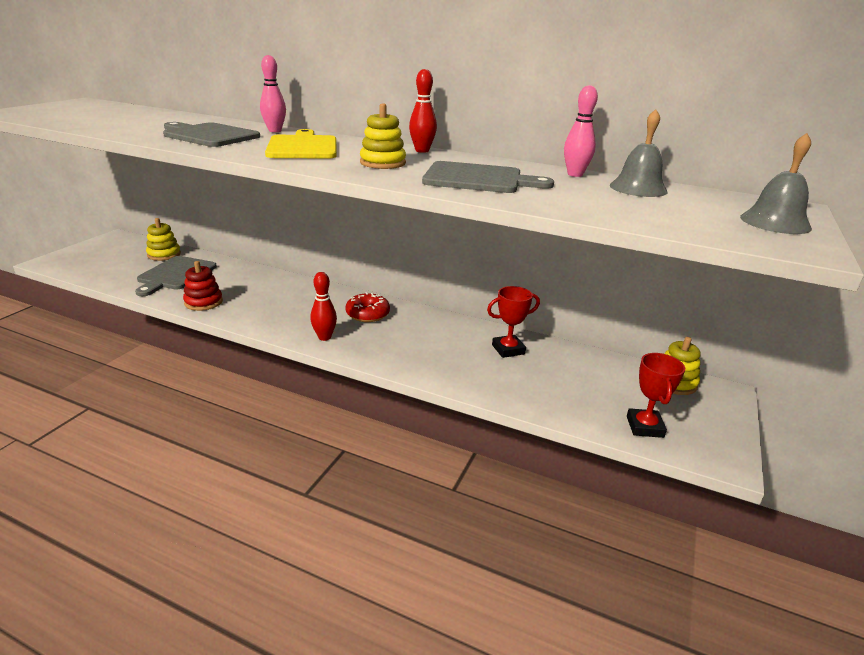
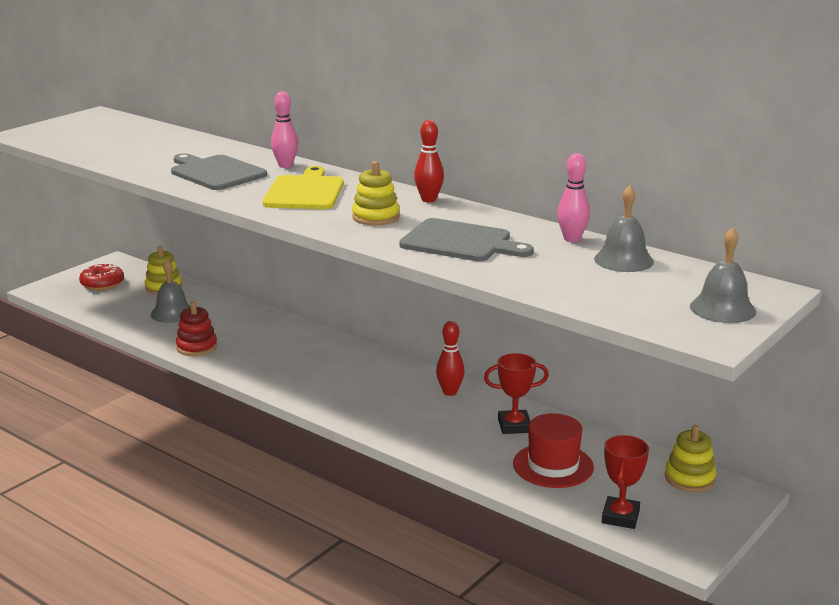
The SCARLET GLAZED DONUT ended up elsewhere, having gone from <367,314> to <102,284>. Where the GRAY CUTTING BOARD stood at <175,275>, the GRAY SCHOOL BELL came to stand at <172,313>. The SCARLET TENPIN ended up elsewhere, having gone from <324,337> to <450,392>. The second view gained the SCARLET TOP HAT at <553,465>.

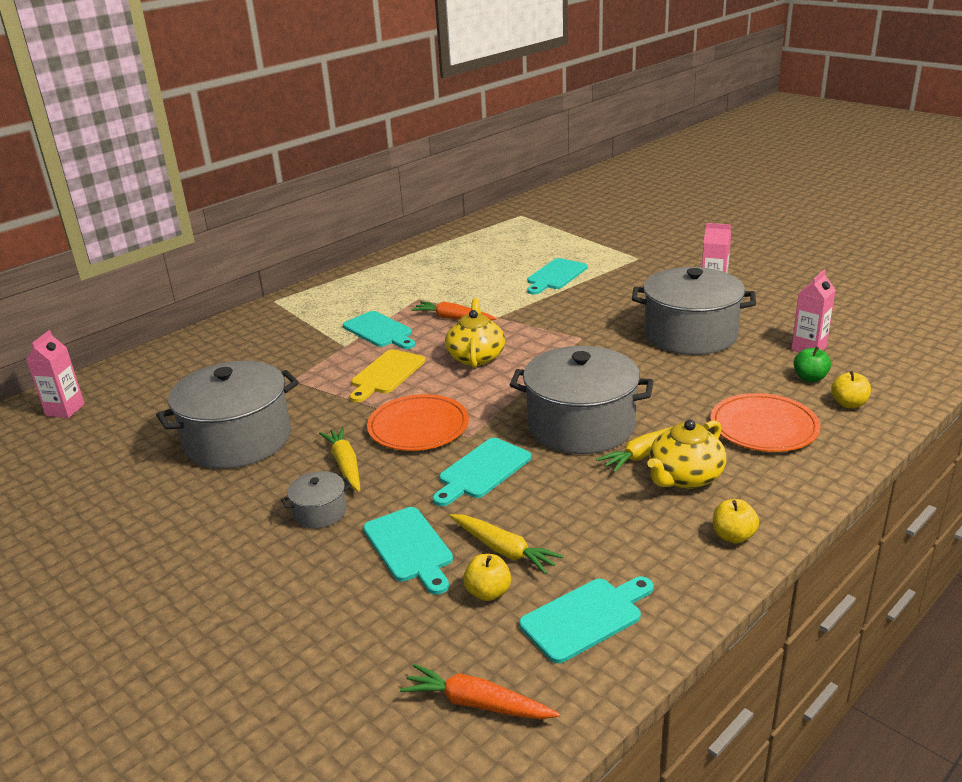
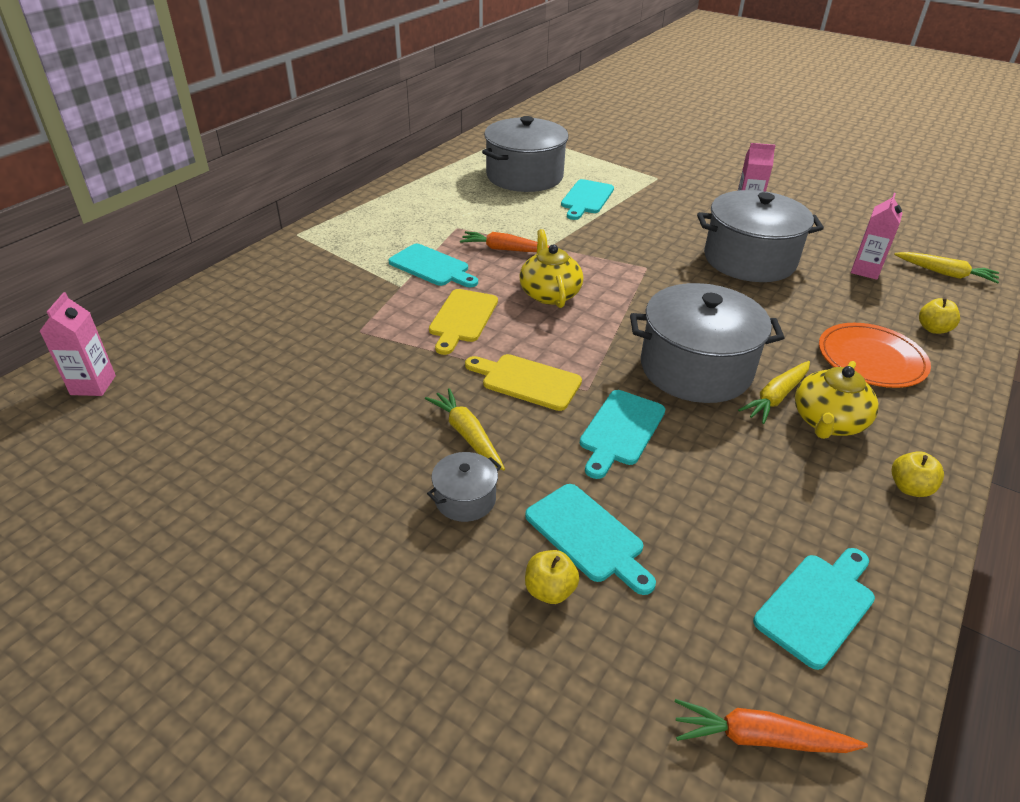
Where the ORANGE PLATE stood at <418,427>, the YELLOW CUTTING BOARD came to stand at <527,381>. The GRAY COOKING POT ended up elsewhere, having gone from <238,440> to <524,176>. The YELLOW APPLE FRUIT ended up elsewhere, having gone from <488,592> to <550,590>. The YELLOW ROOT VEGETABLE ended up elsewhere, having gone from <503,550> to <945,273>. The second view lost the GREEN APPLE FRUIT at <810,378>.

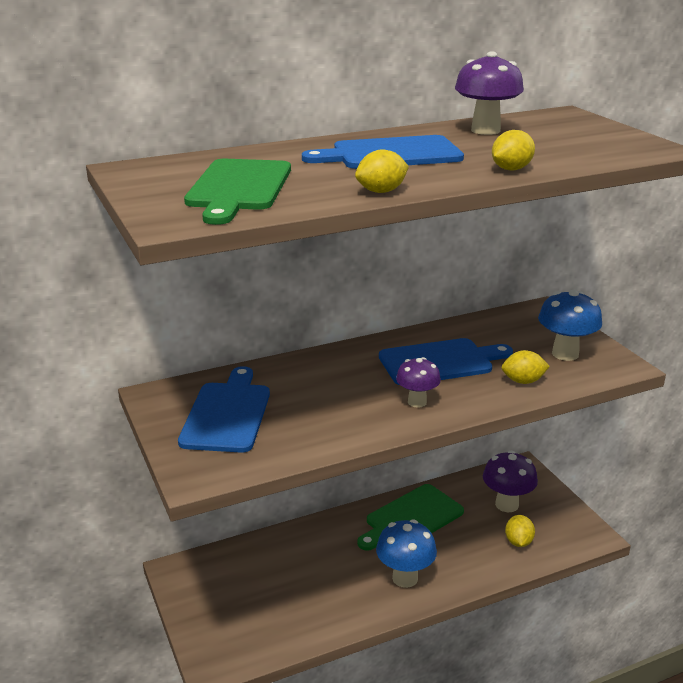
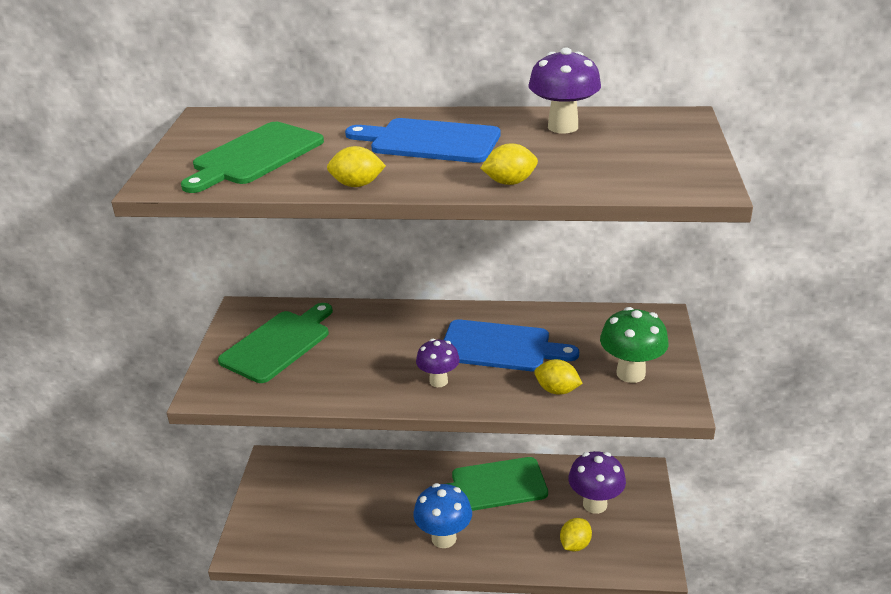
What was the BLUE CUTTING BOARD at <227,414> turned into the GREEN CUTTING BOARD at <278,344>. What was the BLUE MUSHROOM at <565,354> turned into the GREEN MUSHROOM at <630,373>.

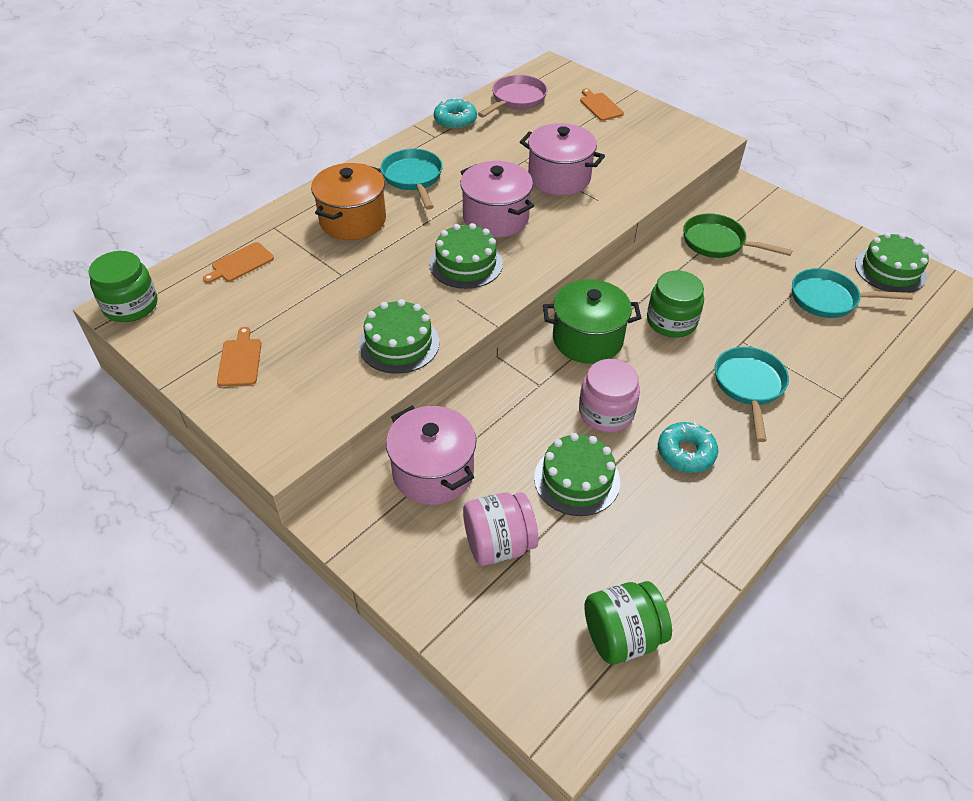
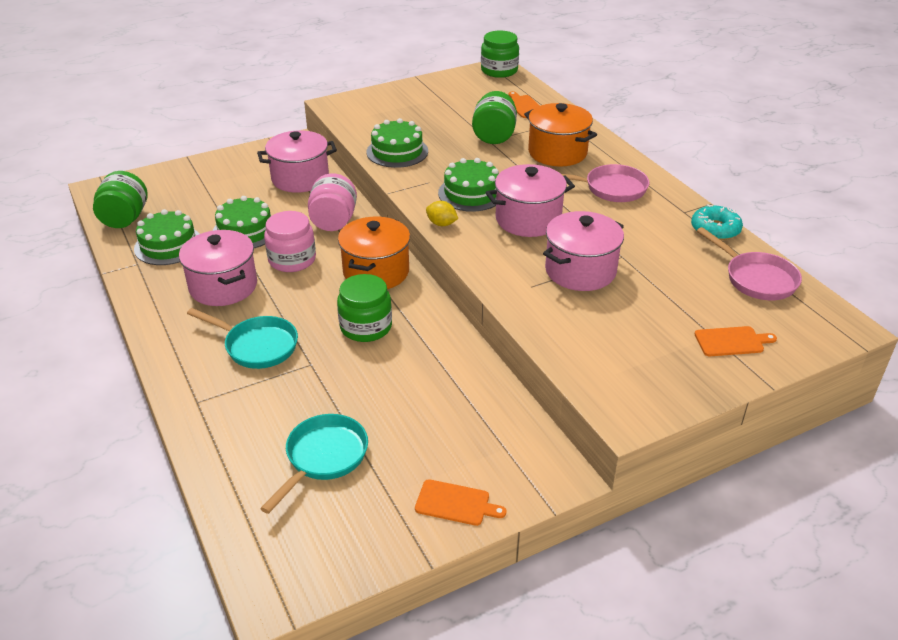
The GREEN GATEAU ended up elsewhere, having gone from <890,270> to <168,245>. Where the TEAL GLAZED DONUT stood at <686,453>, the ROSY COOKING POT came to stand at <223,286>. The ROSY JAR ended up elsewhere, having gone from <499,544> to <333,221>. What was the GREEN COOKING POT at <587,339> turned into the ORANGE COOKING POT at <376,272>. The ORANGE CUTTING BOARD ended up elsewhere, having gone from <240,360> to <455,503>. The second view gained the YELLOW CITRUS FRUIT at <441,224>. The second view gained the GREEN JAR at <494,136>. What was the TEAL PAN at <413,178> turned into the ROSY PAN at <610,189>. The second view lost the GREEN PAN at <718,243>.

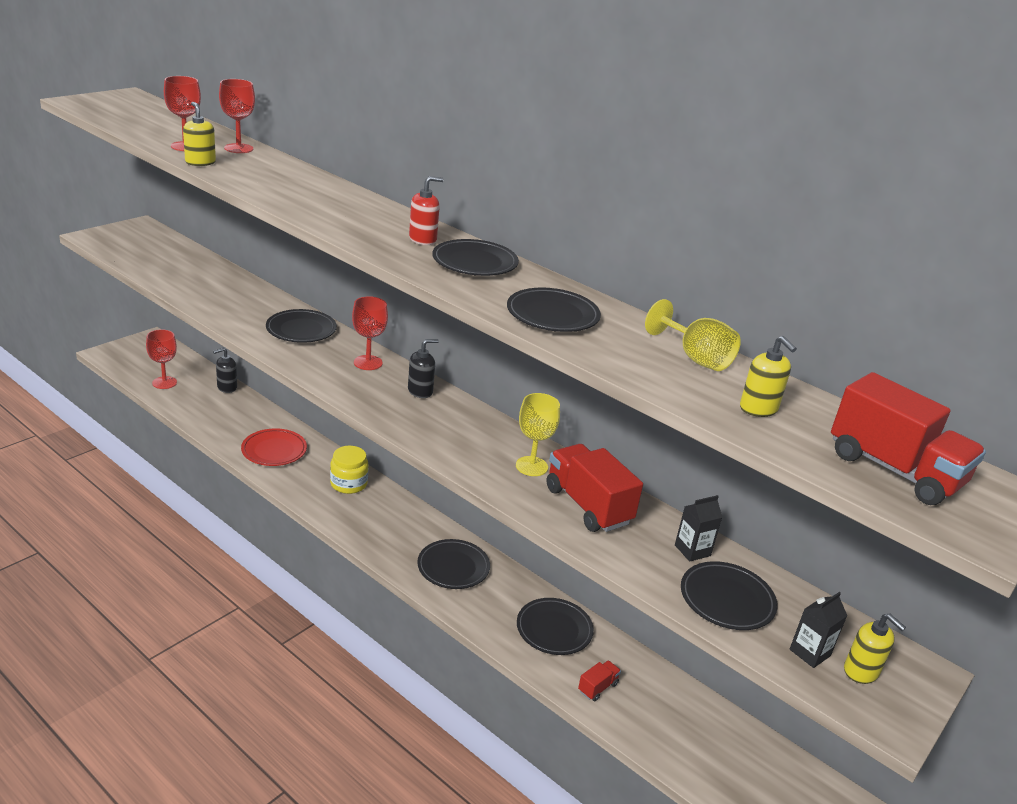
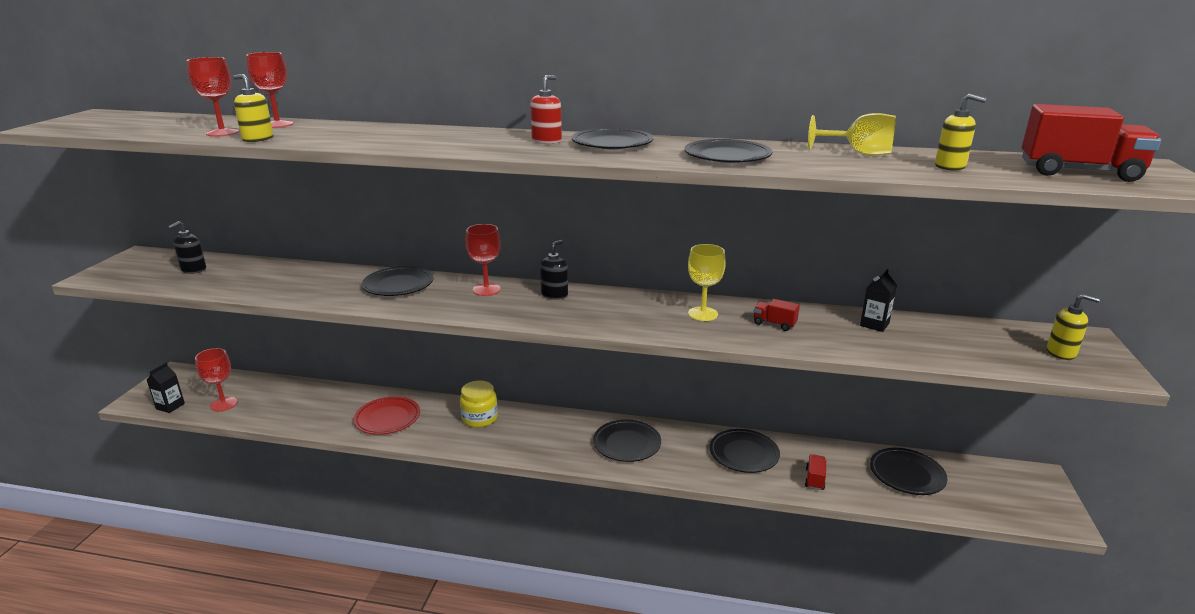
The JET-BLACK MILK CARTON ended up elsewhere, having gone from <809,652> to <170,406>. The JET-BLACK PUMP BOTTLE ended up elsewhere, having gone from <227,387> to <193,270>. The size of the SCARLET LORRY at <587,506> changed by a factor of 0.47. The JET-BLACK PLATE ended up elsewhere, having gone from <727,599> to <907,474>.

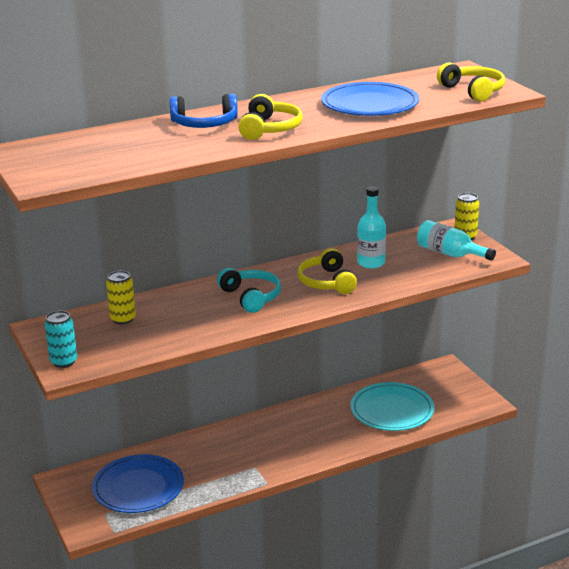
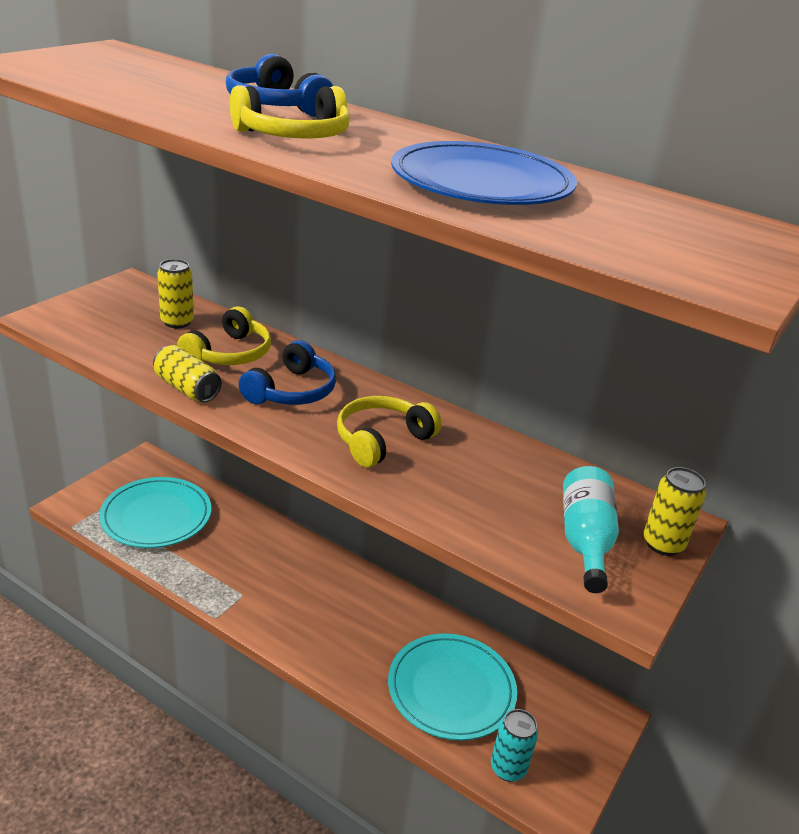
What was the BLUE PLATE at <138,488> turned into the TEAL PLATE at <156,516>. The second view gained the YELLOW TIN at <187,388>. The YELLOW HEADSET ended up elsewhere, having gone from <473,91> to <229,354>. What was the TEAL HEADSET at <251,297> turned into the BLUE HEADSET at <292,391>. The TEAL TIN ended up elsewhere, having gone from <64,362> to <508,768>. The second view lost the TEAL FLASK at <371,263>.

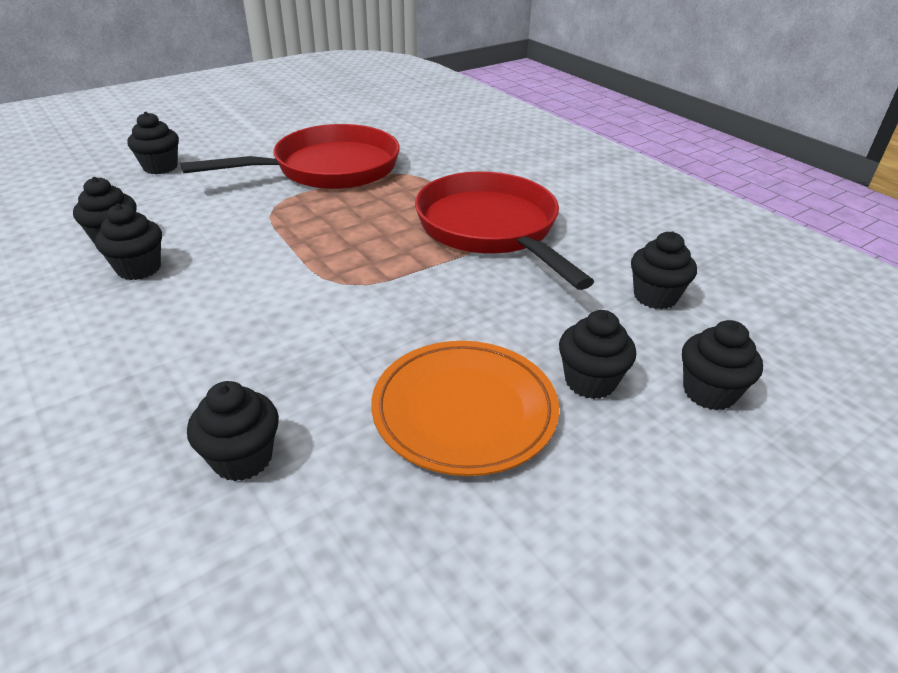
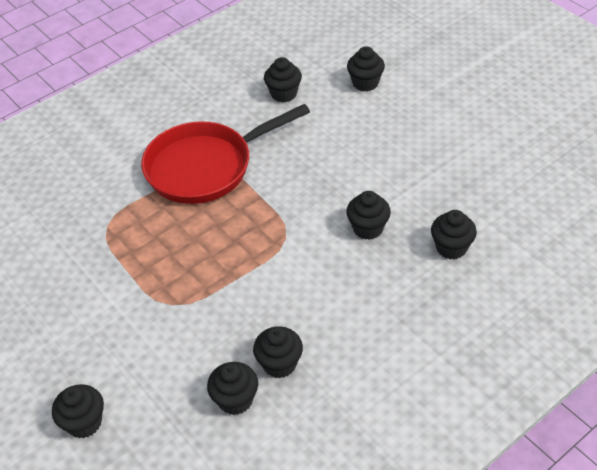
The JET-BLACK FAIRY CAKE ended up elsewhere, having gone from <590,381> to <368,228>. The second view lost the SCARLET PAN at <329,169>. The second view lost the ORANGE PLATE at <464,410>.

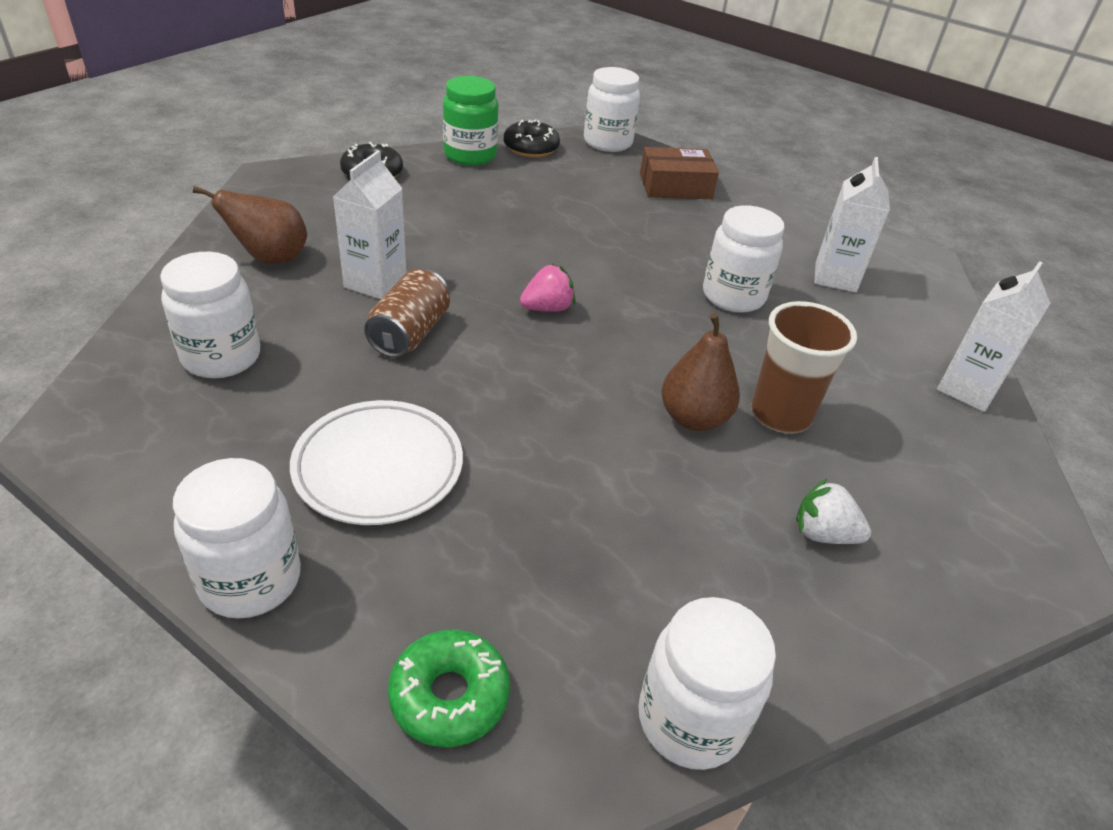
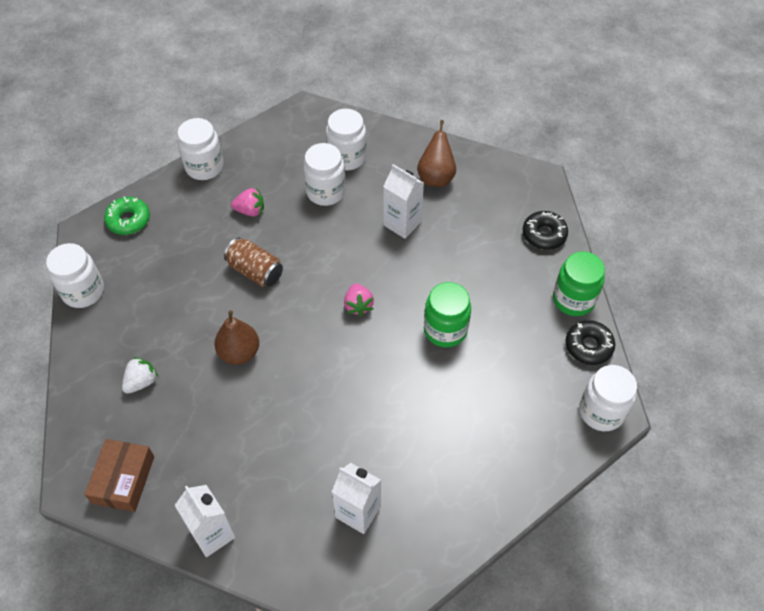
The DARK BROWN PACKAGE ended up elsewhere, having gone from <675,186> to <123,480>. The DARK BROWN TIN ended up elsewhere, having gone from <410,333> to <255,271>. Where the SNOW-WHITE PLATE stood at <378,467>, the ROSY TOY STRAWBERRY came to stand at <250,211>. The SNOW-WHITE JAR ended up elsewhere, having gone from <733,296> to <325,192>. The second view gained the GREEN JAR at <445,330>. The second view lost the DARK BROWN BEAKER at <780,415>.

